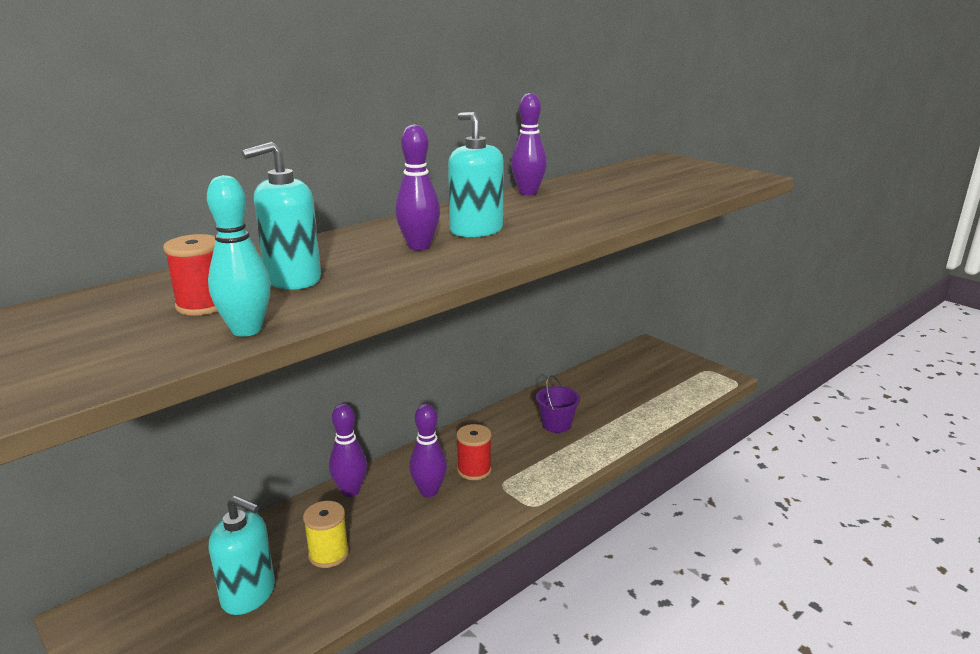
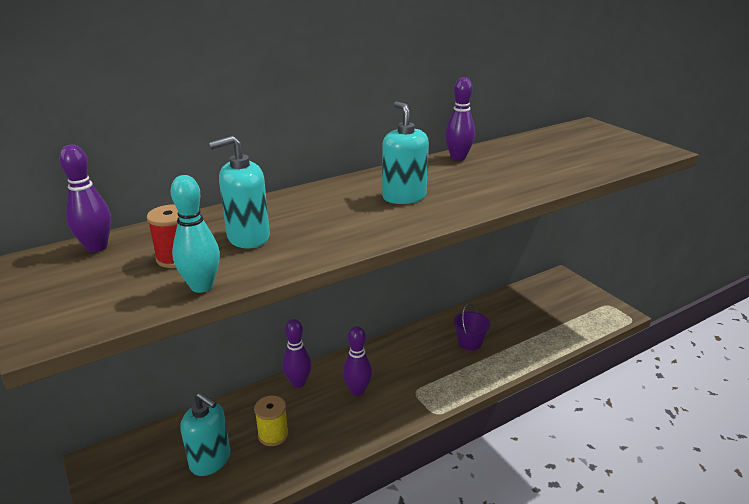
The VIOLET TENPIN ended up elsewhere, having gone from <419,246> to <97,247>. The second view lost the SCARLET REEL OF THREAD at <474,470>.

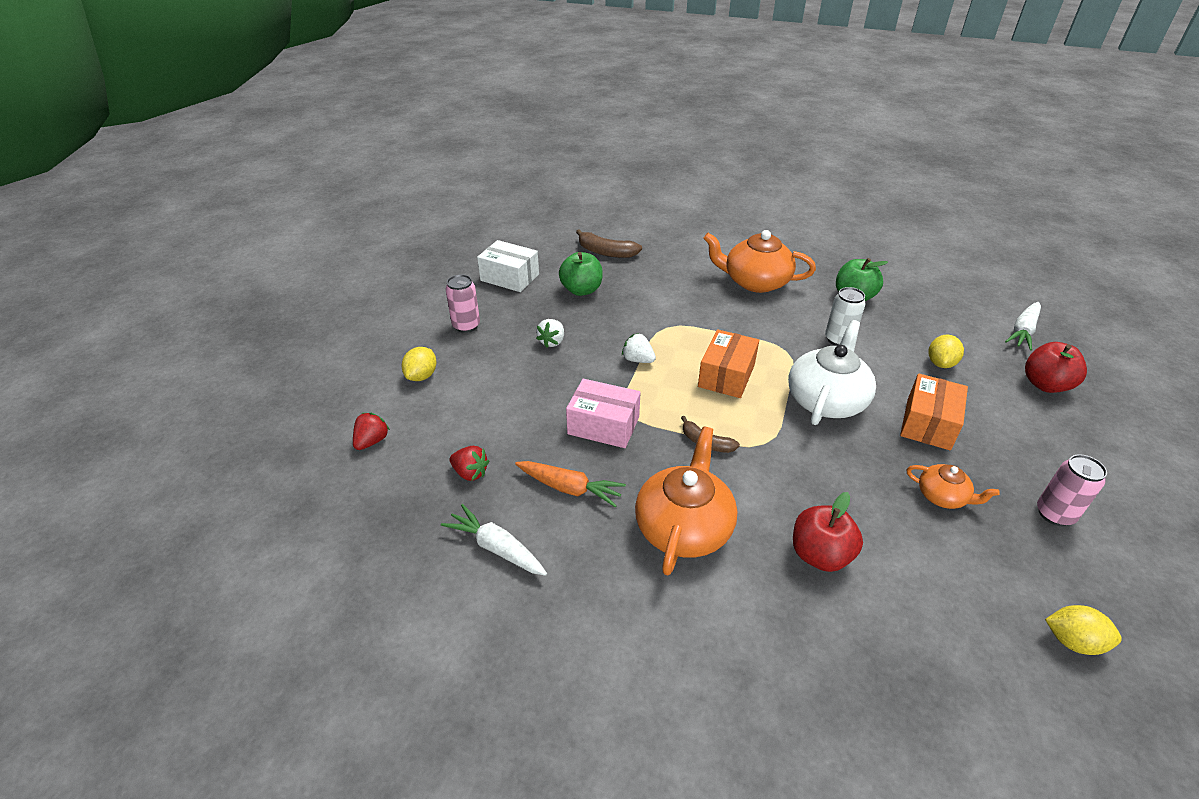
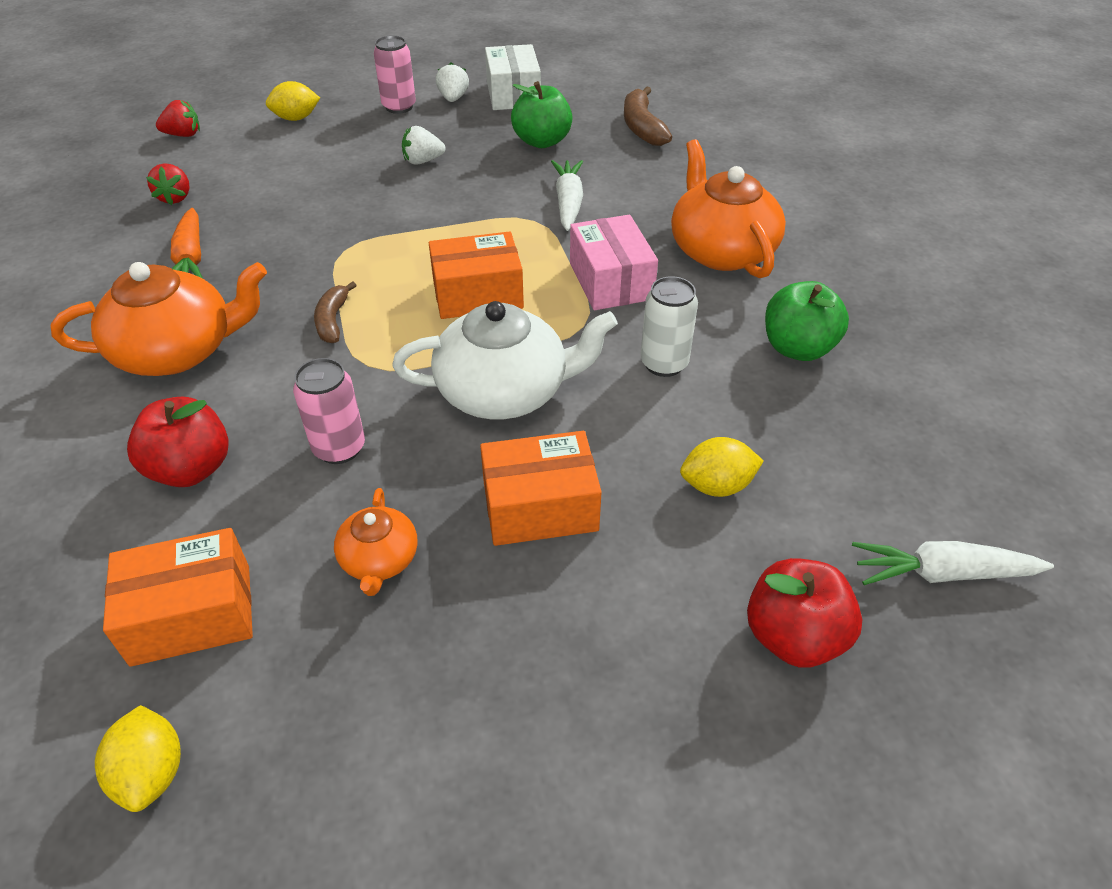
The second view gained the ORANGE PACKAGE at <192,614>. The ROSY TIN ended up elsewhere, having gone from <1054,514> to <339,448>. The SNOW-WHITE TOY STRAWBERRY ended up elsewhere, having gone from <638,360> to <453,98>. The SNOW-WHITE ROOT VEGETABLE ended up elsewhere, having gone from <496,547> to <568,202>. The ROSY PACKAGE ended up elsewhere, having gone from <603,425> to <611,281>.

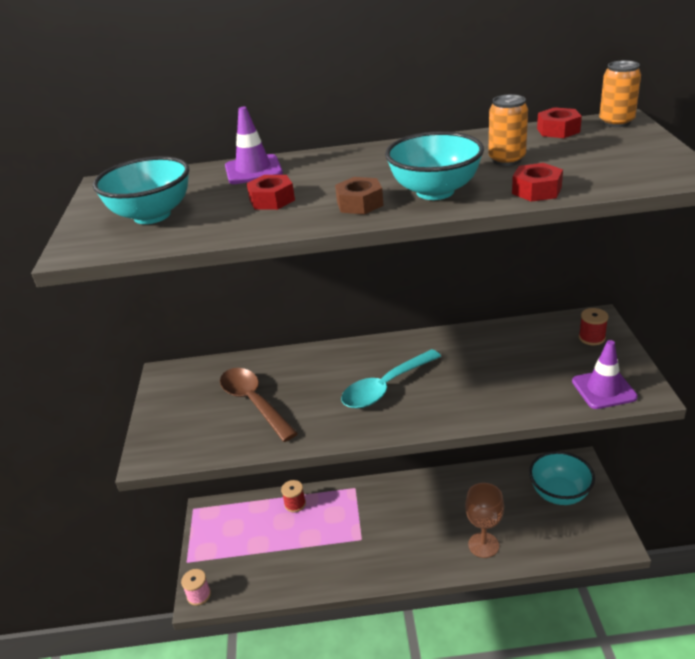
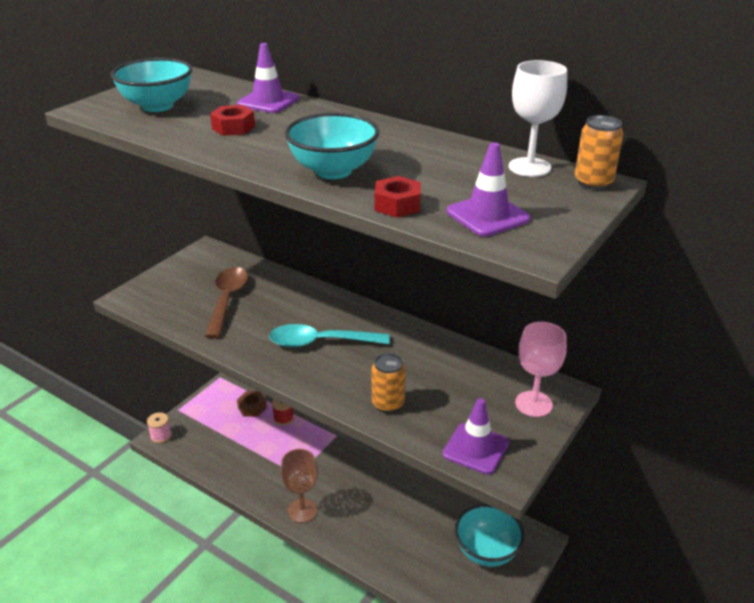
The DARK BROWN HEX NUT ended up elsewhere, having gone from <359,203> to <252,407>. The DARK BROWN WINE GLASS ended up elsewhere, having gone from <483,545> to <302,510>. The ORANGE TIN ended up elsewhere, having gone from <506,160> to <388,404>. The second view gained the VIOLET TRAFFIC CONE at <487,215>. Where the SCARLET HEX NUT stood at <558,130>, the SNOW-WHITE WINE GLASS came to stand at <529,167>. Where the SCARLET REEL OF THREAD stood at <591,338>, the ROSY WINE GLASS came to stand at <533,404>.

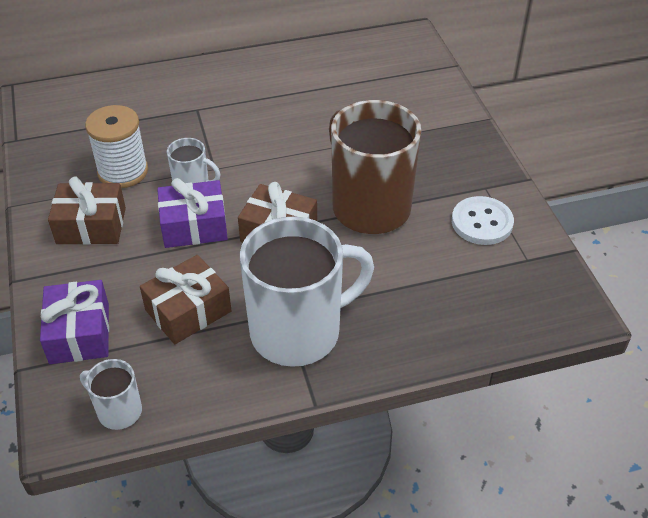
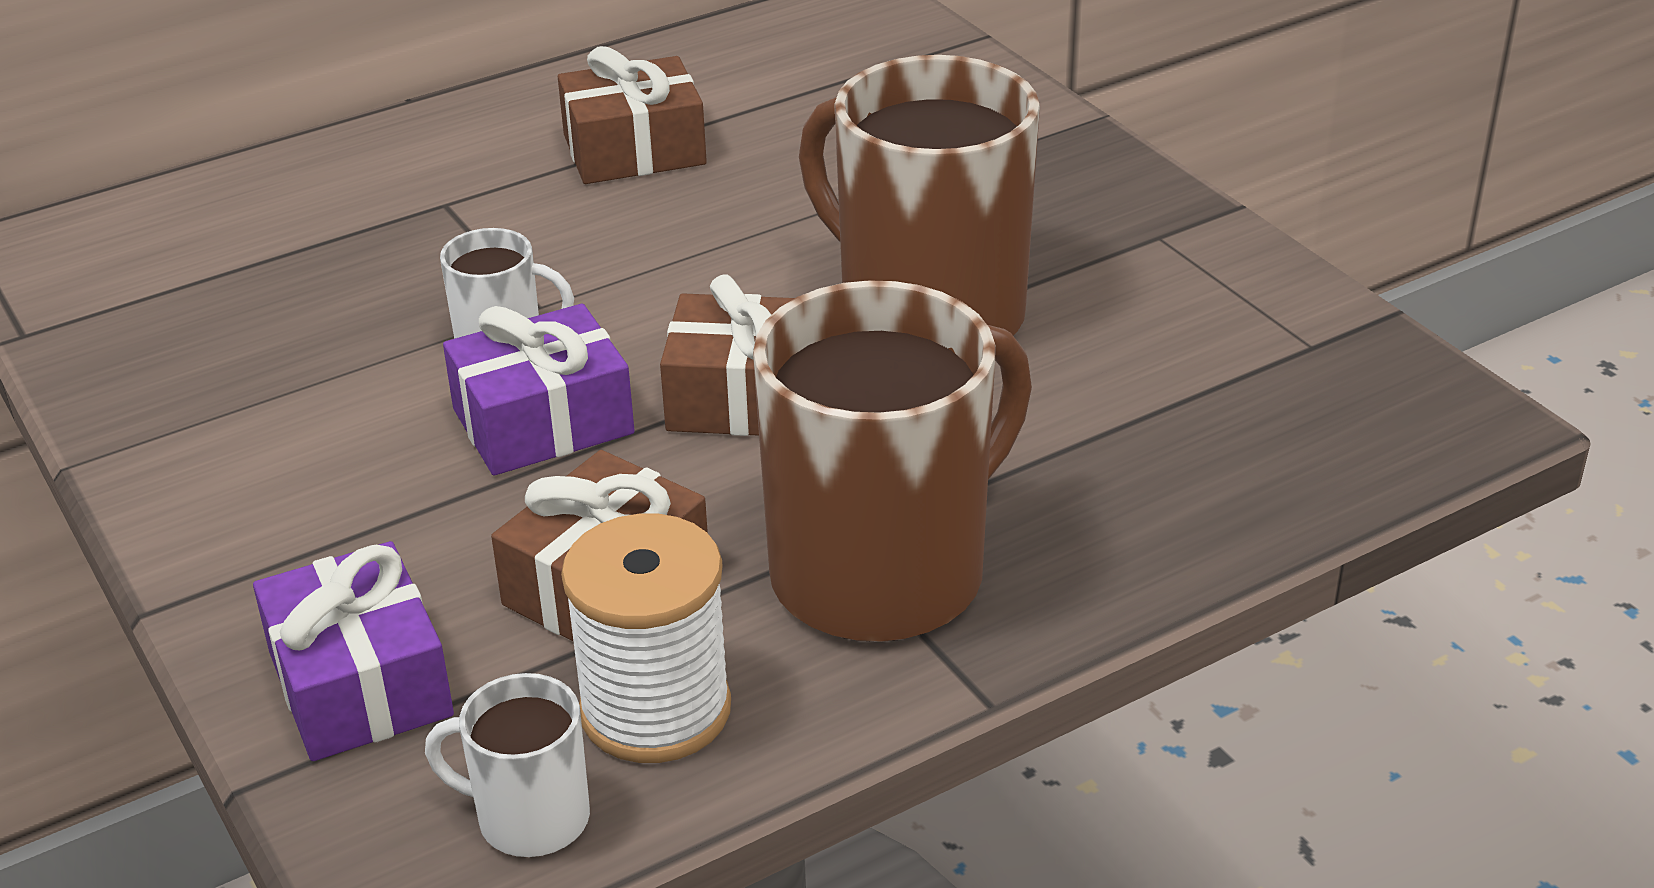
The DARK BROWN PRESENT ended up elsewhere, having gone from <91,225> to <634,150>. The SNOW-WHITE REEL OF THREAD ended up elsewhere, having gone from <123,172> to <655,710>. What was the SNOW-WHITE TEA MUG at <298,331> turned into the DARK BROWN TEA MUG at <884,573>. The second view lost the SNOW-WHITE SEWING BUTTON at <482,222>.

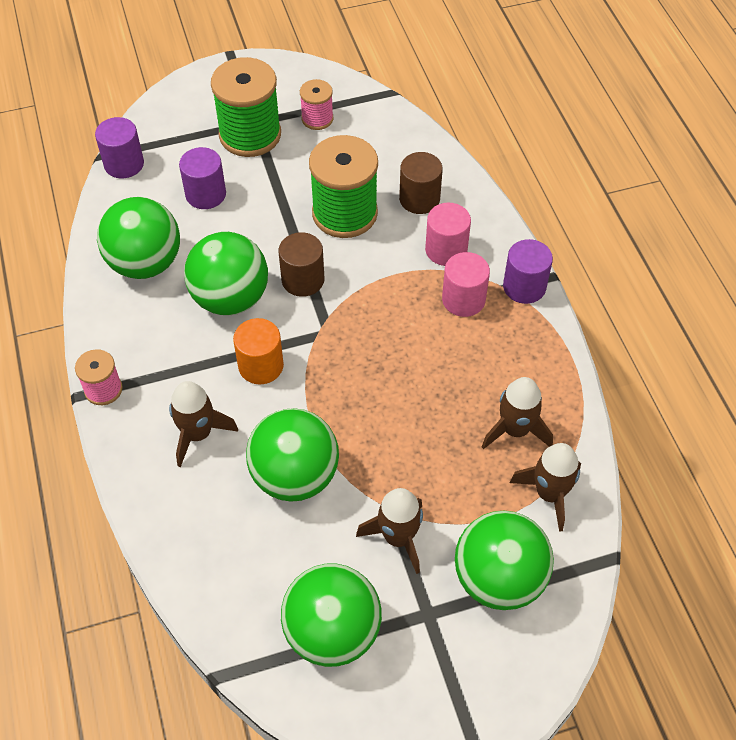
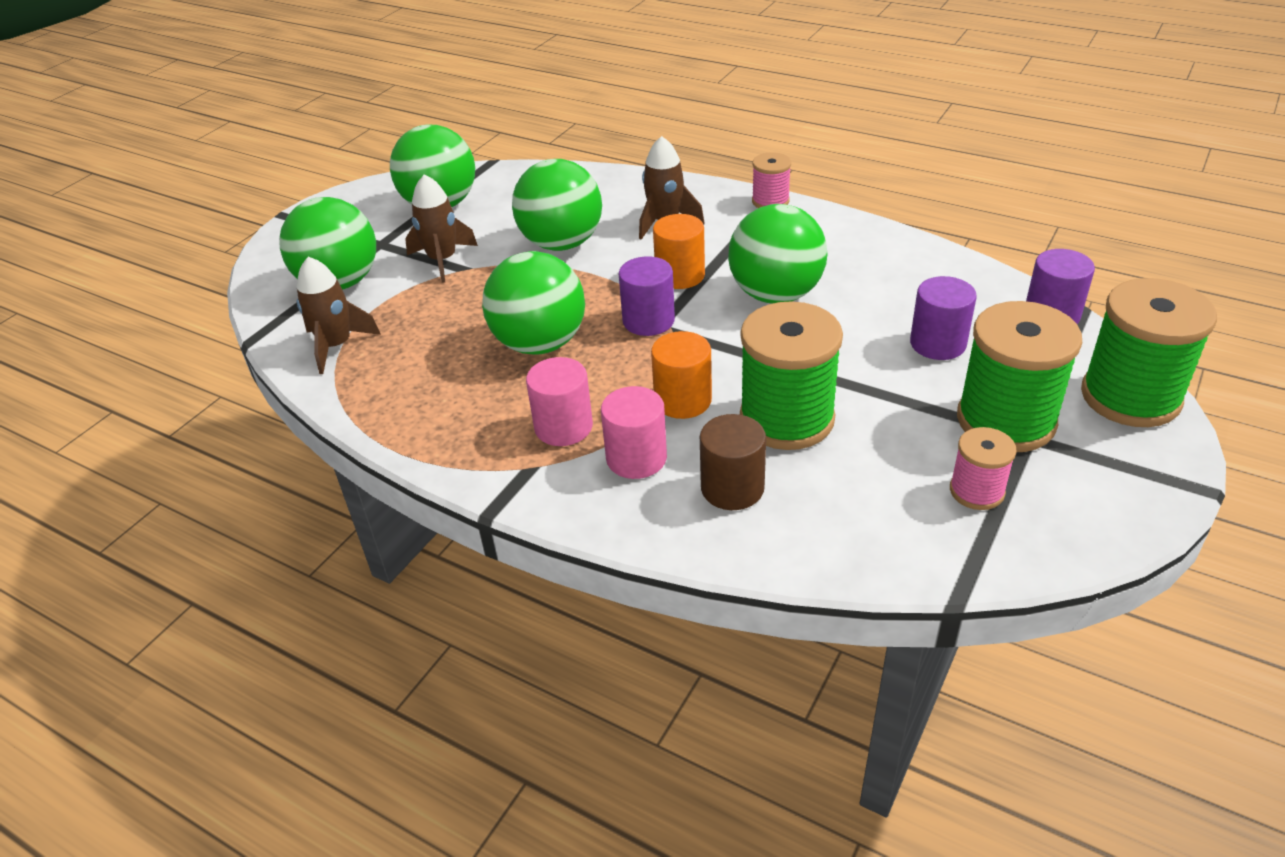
The GREEN PLAY BALL ended up elsewhere, having gone from <145,263> to <540,344>. The VIOLET SOLID CYLINDER ended up elsewhere, having gone from <524,287> to <648,321>. The second view gained the ORANGE SOLID CYLINDER at <683,400>. The second view gained the GREEN REEL OF THREAD at <1130,397>. The second view lost the DARK BROWN SOLID CYLINDER at <303,280>. The second view lost the DARK BROWN TOY ROCKET at <515,430>.

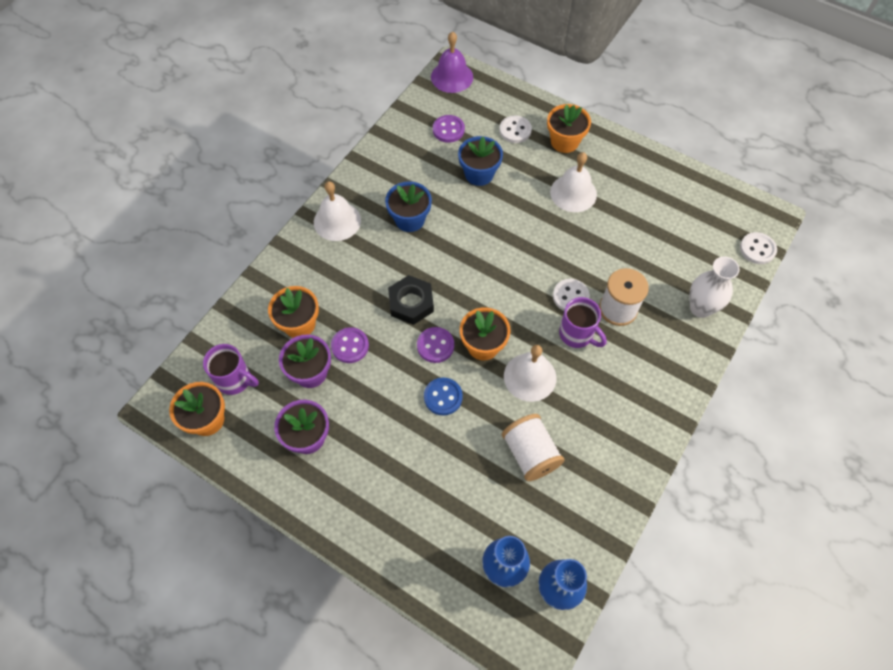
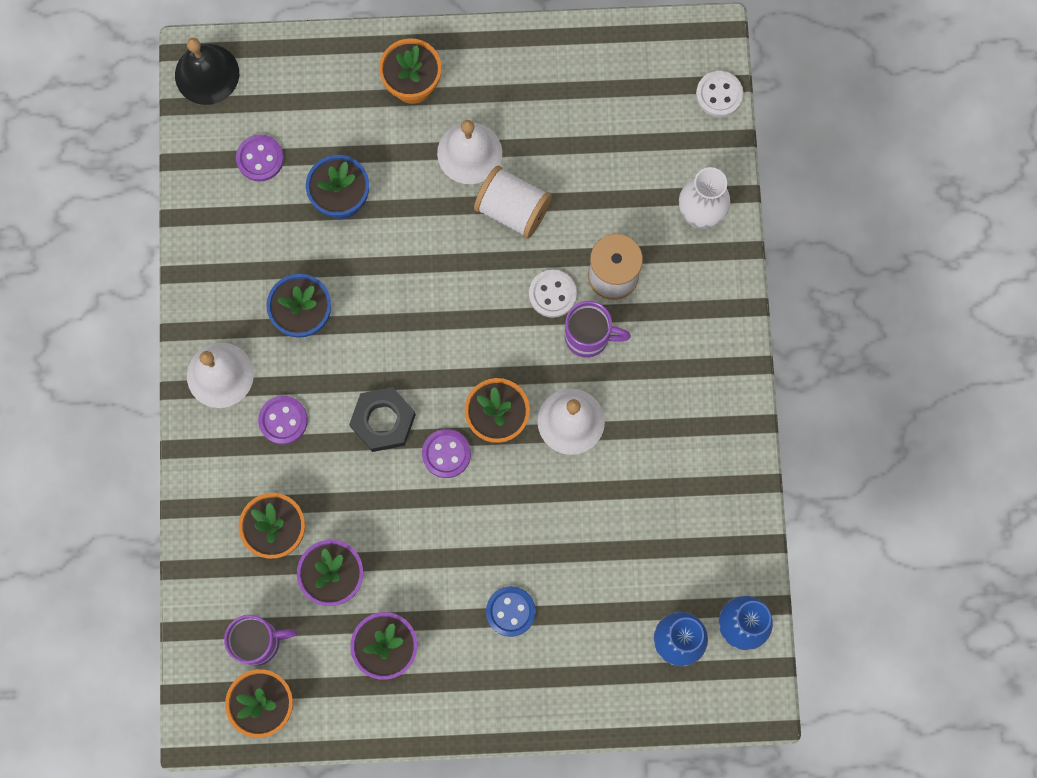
What was the VIOLET SCHOOL BELL at <452,77> turned into the JET-BLACK SCHOOL BELL at <207,74>. The VIOLET SEWING BUTTON ended up elsewhere, having gone from <350,346> to <283,420>. The SNOW-WHITE REEL OF THREAD ended up elsewhere, having gone from <530,453> to <512,209>. The BLUE SEWING BUTTON ended up elsewhere, having gone from <443,397> to <510,611>. The second view lost the SNOW-WHITE SEWING BUTTON at <515,130>.

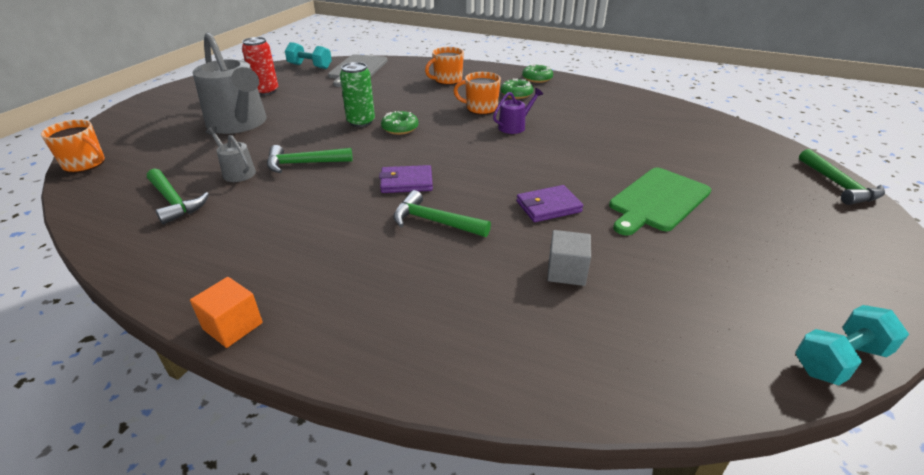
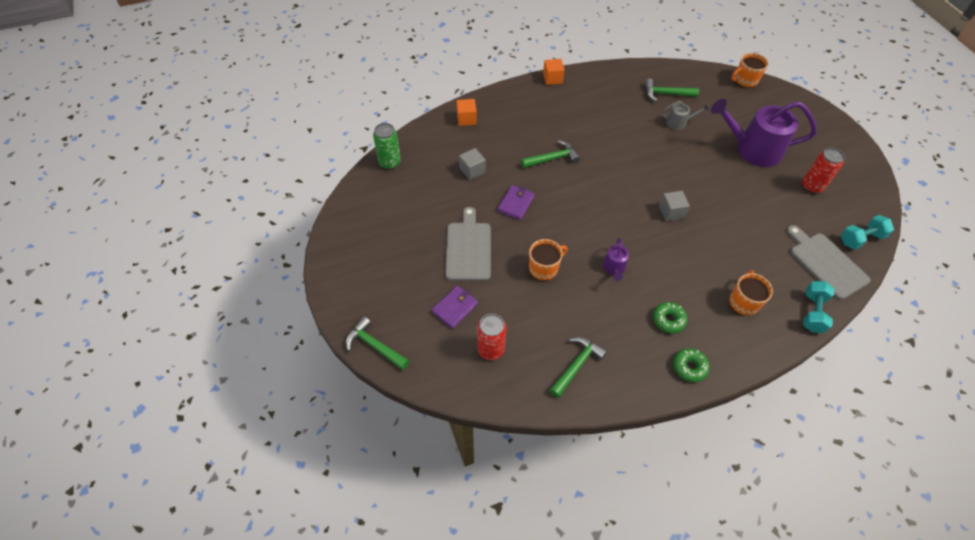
The GREEN TIN ended up elsewhere, having gone from <361,122> to <390,162>. The VIOLET BILLFOLD ended up elsewhere, having gone from <406,182> to <455,308>. What was the GREEN CUTTING BOARD at <657,201> turned into the GRAY CUTTING BOARD at <468,248>. The second view gained the ORANGE SOLID CUBE at <466,119>. The second view gained the SCARLET TIN at <491,349>. The ORANGE TEA MUG ended up elsewhere, having gone from <480,108> to <544,268>. The GREEN CLAW HAMMER ended up elsewhere, having gone from <304,164> to <577,365>. Where the GREEN GLAZED DONUT stood at <400,128>, the GRAY SOLID CUBE came to stand at <671,212>. What was the GRAY WATERING POT at <239,123> turned into the VIOLET WATERING POT at <753,149>. The TEAL HAND WEIGHT ended up elsewhere, having gone from <839,360> to <812,312>.

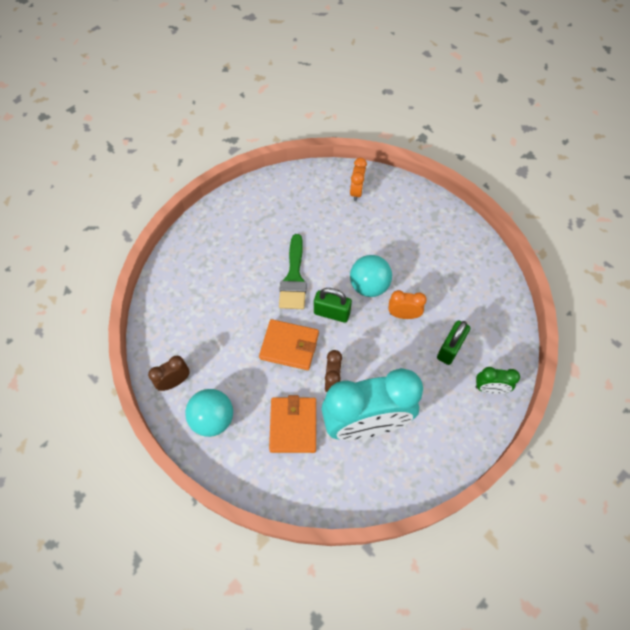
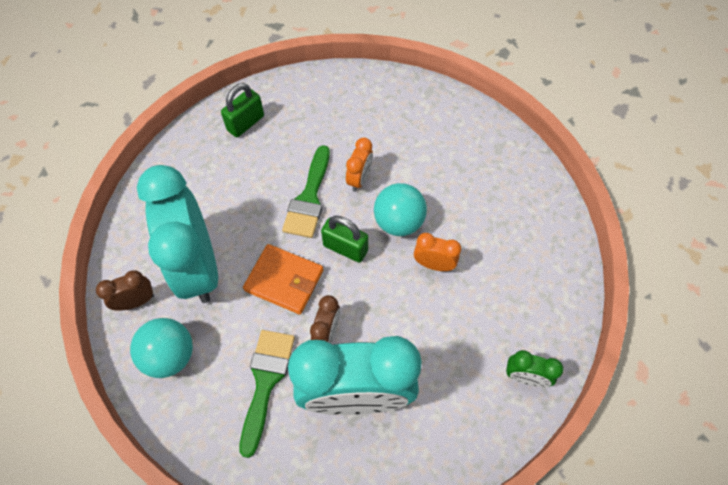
The second view gained the TEAL BEDSIDE CLOCK at <198,267>. The GREEN PADLOCK ended up elsewhere, having gone from <450,348> to <246,123>. Where the ORANGE BILLFOLD stood at <293,425>, the GREEN PAINT BRUSH came to stand at <266,381>. The ORANGE BEDSIDE CLOCK ended up elsewhere, having gone from <356,192> to <359,179>.

